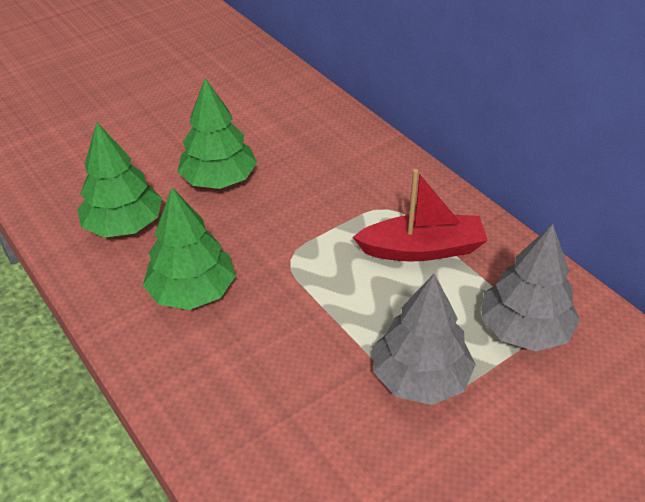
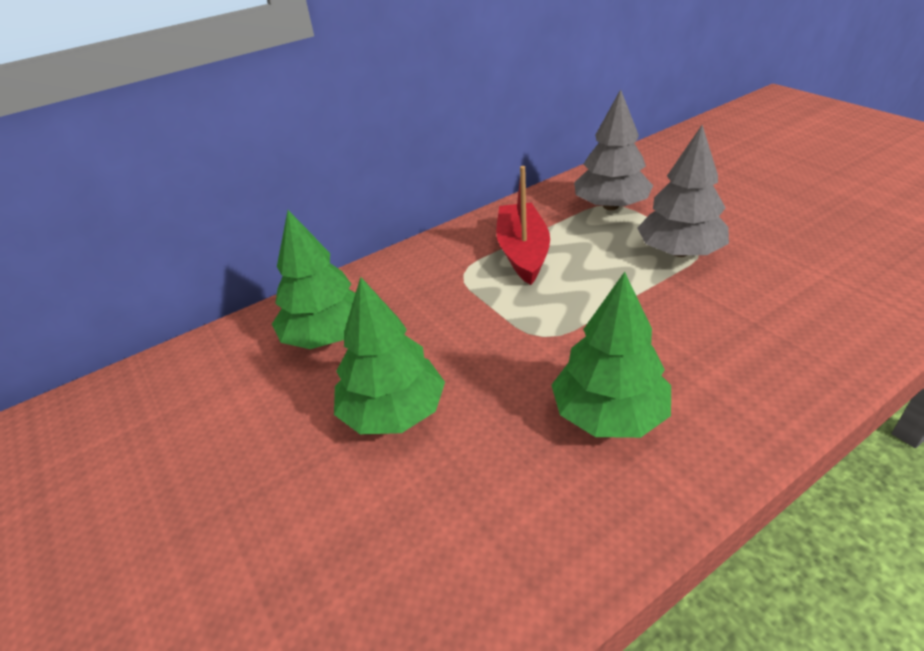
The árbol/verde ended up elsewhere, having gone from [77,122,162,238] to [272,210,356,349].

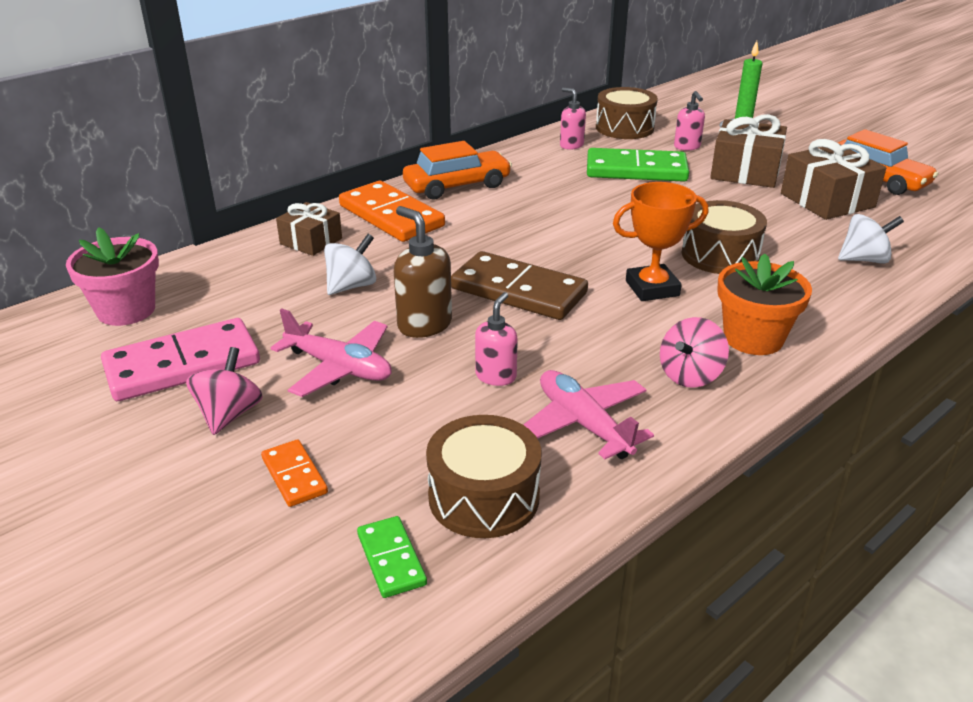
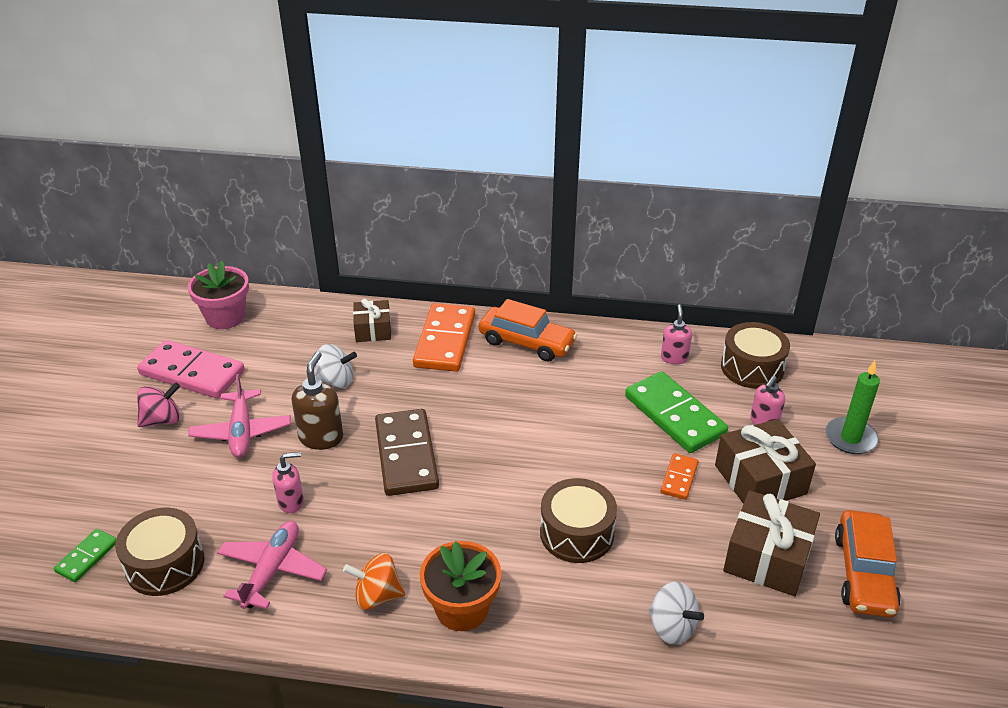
The second view lost the trofeo/naranja at [613,182,708,301].
What was the peonza/rosa at [660,317,729,388] turned into the peonza/naranja at [343,553,405,610].
The ficha de dominó/naranja ended up elsewhere, having gone from [261,439,328,507] to [661,453,698,500].

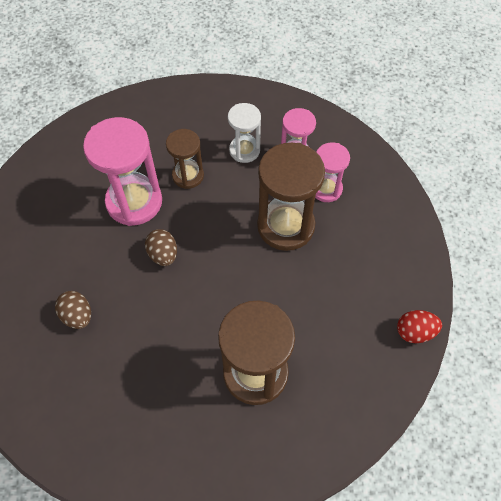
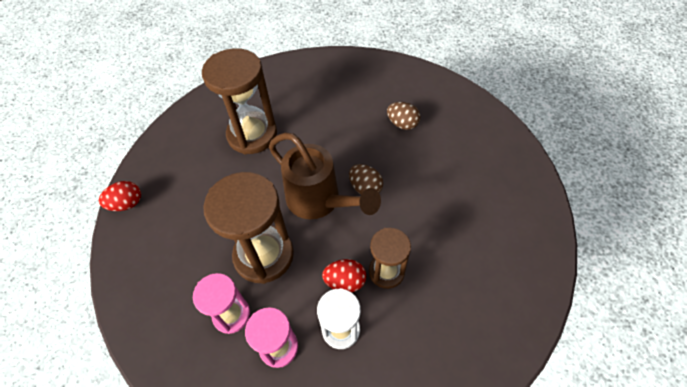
The second view lost the reloj de arena/rosa at [83,117,162,226].
The second view gained the regadera/marrón at [269,133,381,219].
The second view gained the huevo/rojo at [322,259,366,292].

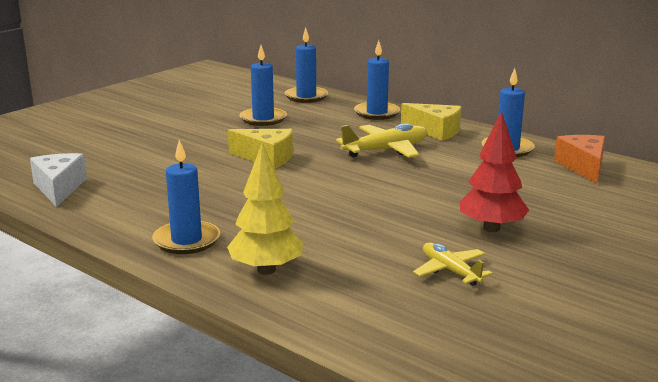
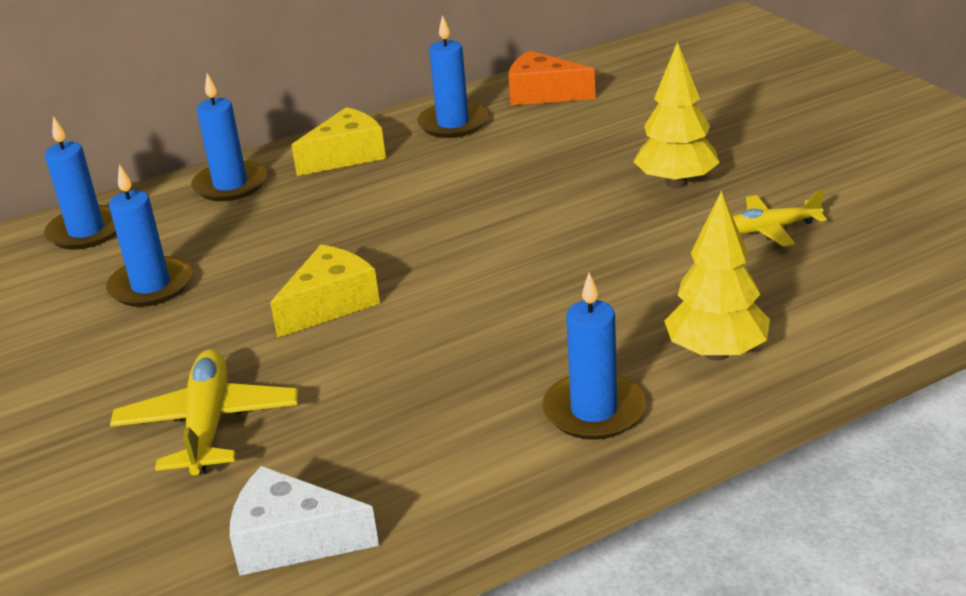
What was the árbol/rojo at [460,111,529,232] turned into the árbol/amarillo at [634,41,720,188].
The avión/amarillo ended up elsewhere, having gone from [336,123,427,158] to [110,349,298,475].

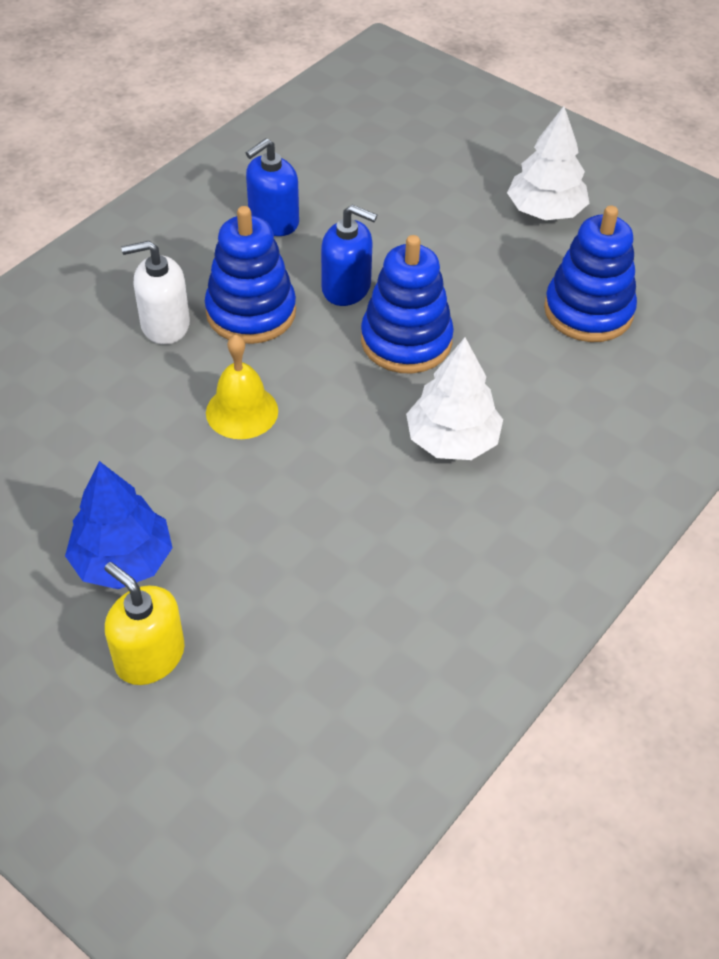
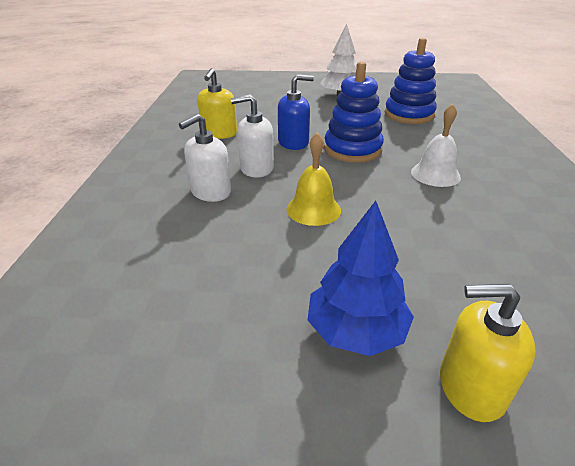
What was the dispensador de jabón/azul at [246,138,299,236] turned into the dispensador de jabón/amarillo at [197,68,237,139].
Where the juguete apilable/azul stood at [205,206,296,344], the dispensador de jabón/blanco came to stand at [231,95,274,177].
Where the árbol/blanco stood at [406,338,503,460], the campana/blanco came to stand at [411,104,461,187].

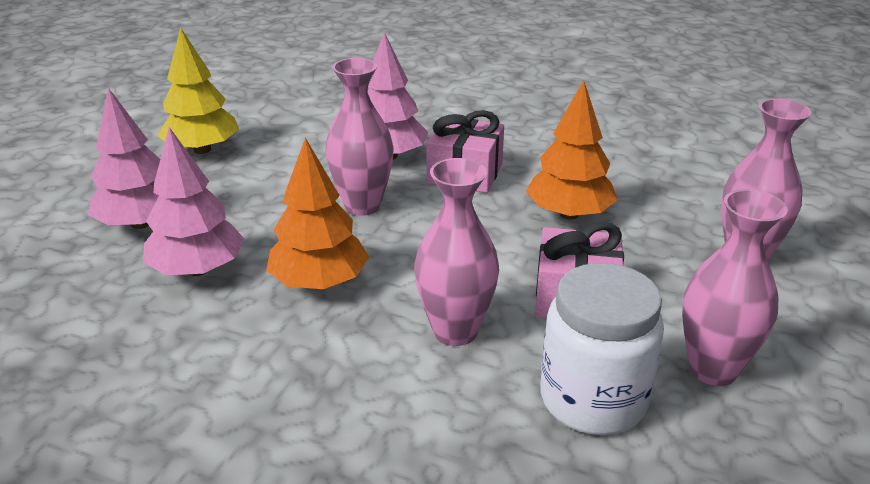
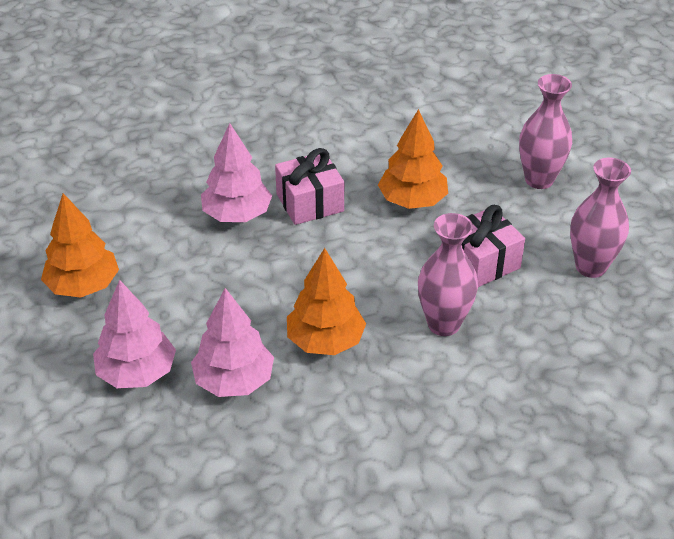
What was the árbol/amarillo at [157,28,239,154] turned into the árbol/naranja at [41,193,119,298].
The second view lost the florero/rosa at [325,58,394,216].
The second view lost the tarro/blanco at [540,263,664,435].

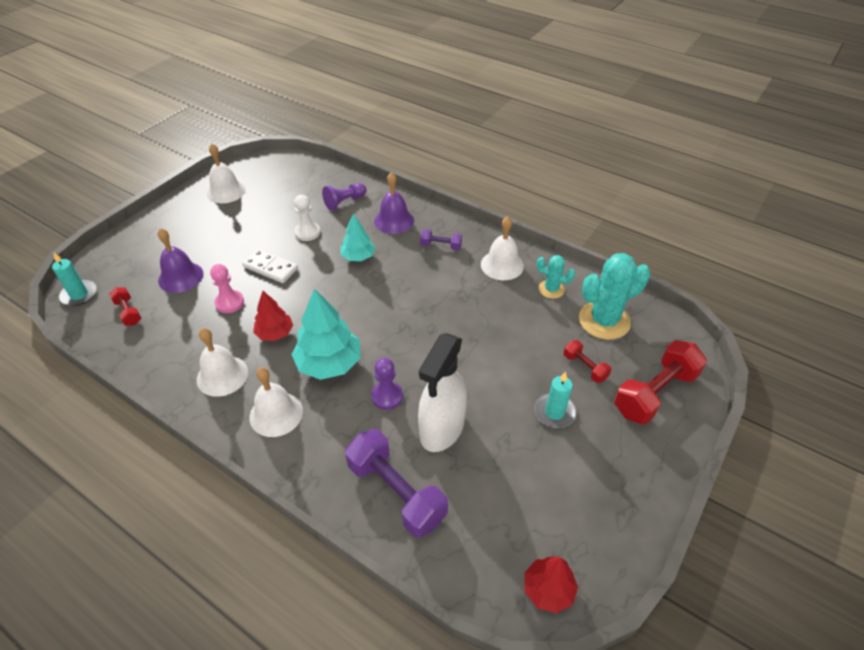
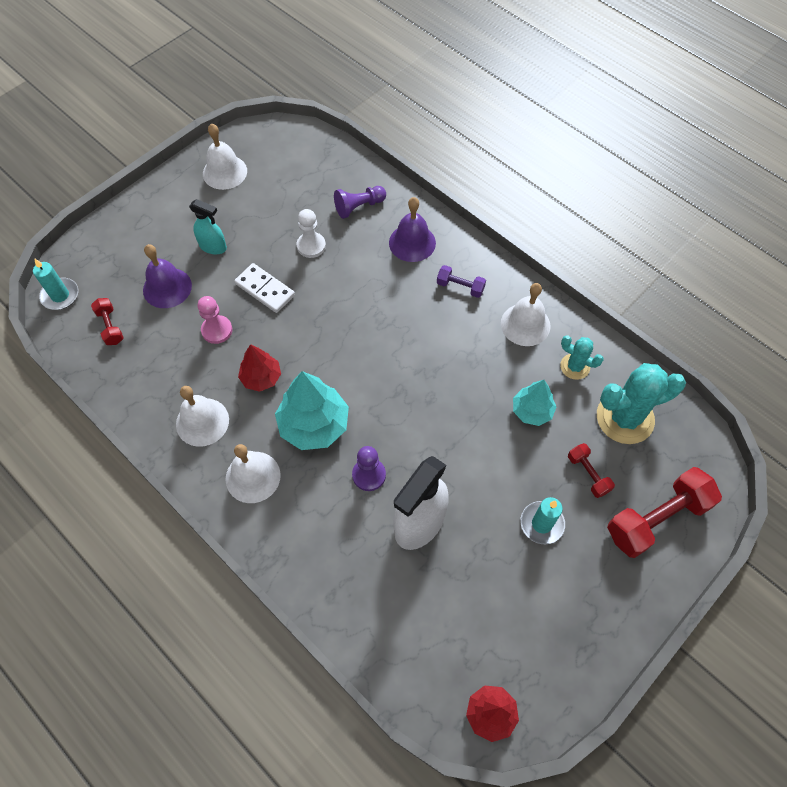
The árbol/turquesa ended up elsewhere, having gone from [341,214,375,261] to [513,380,556,426].
The second view lost the mancuerna/morado at [345,429,448,538].
The second view gained the pulverizador/turquesa at [189,199,227,254].

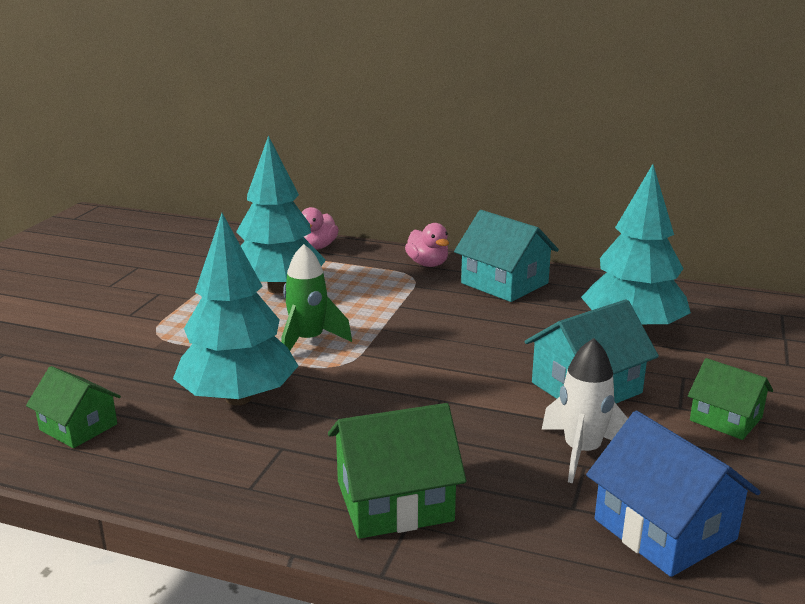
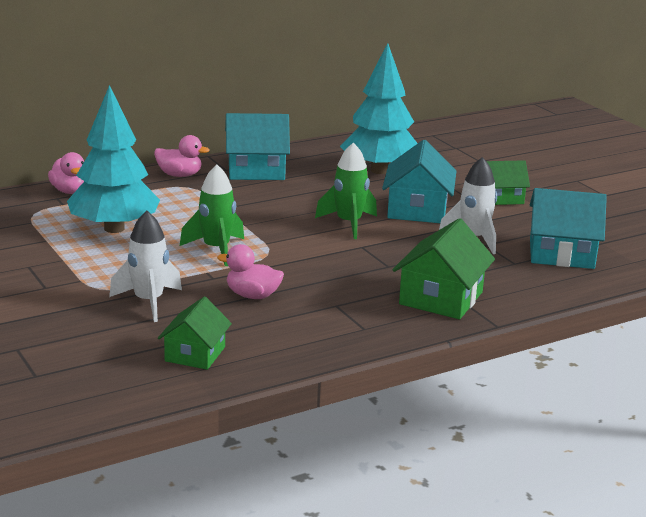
Where the árbol/turquesa stood at [173,213,298,405], the pato/rosa came to stand at [217,244,284,299].
The casa/verde at [26,366,121,448] ended up facing another way, 60 degrees counterclockwise from before.
What was the casa/azul at [586,411,761,577] turned into the casa/turquesa at [530,188,607,269].
The second view gained the cohete/verde at [315,143,377,239].
The second view gained the cohete/blanco at [109,211,182,322].

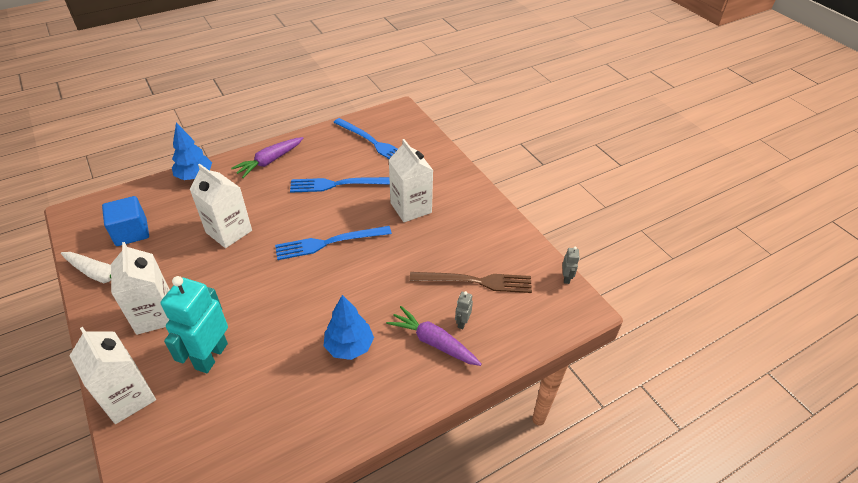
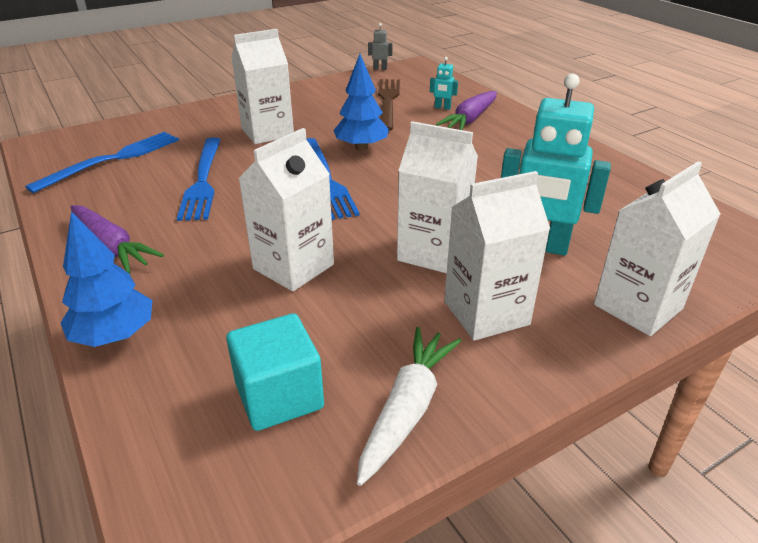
What was the cubo/azul at [102,196,149,246] turned into the cubo/turquesa at [226,313,324,431].
What was the robot/gris at [455,291,473,329] turned into the robot/turquesa at [430,57,458,110].
The árbol/azul ended up elsewhere, having gone from [324,295,374,360] to [333,54,389,151].
The second view gained the cartón de leche/blanco at [397,121,478,273].

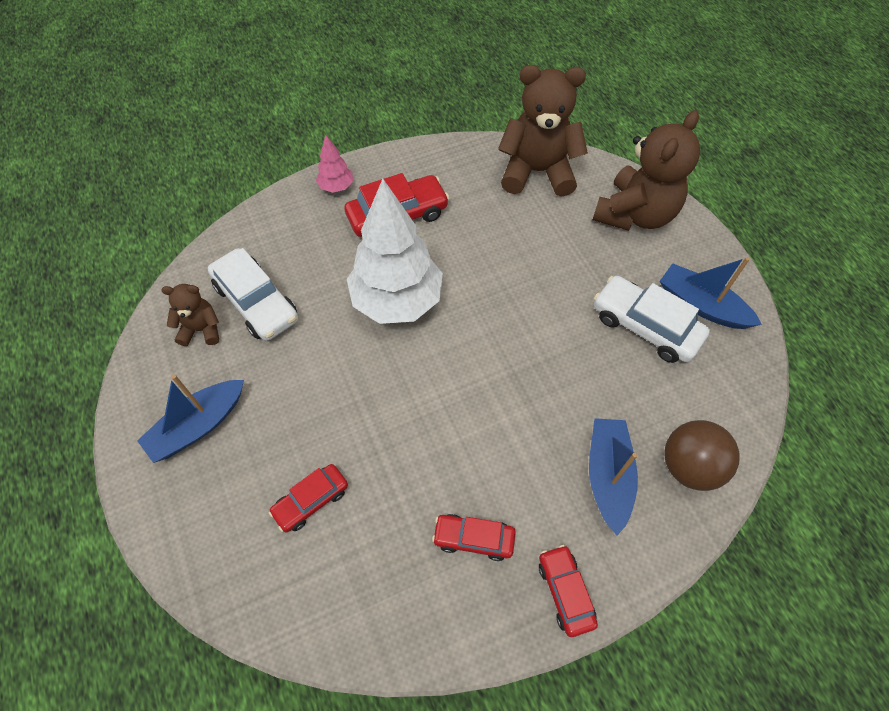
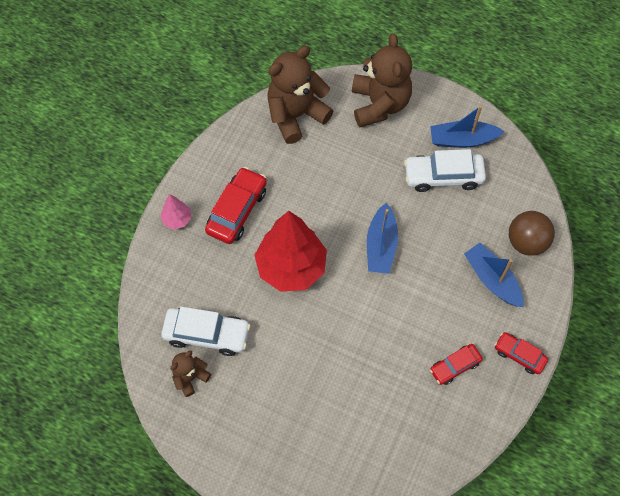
What was the árbol/blanco at [347,179,443,324] turned into the árbol/rojo at [255,211,327,292].
The barco/azul ended up elsewhere, having gone from [137,374,244,463] to [367,203,398,274].
The second view lost the coche/rojo at [269,464,348,532].

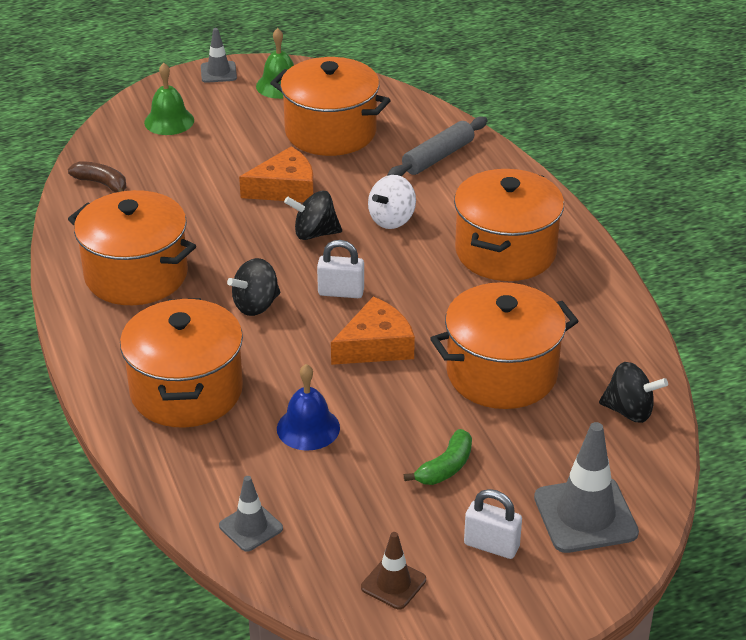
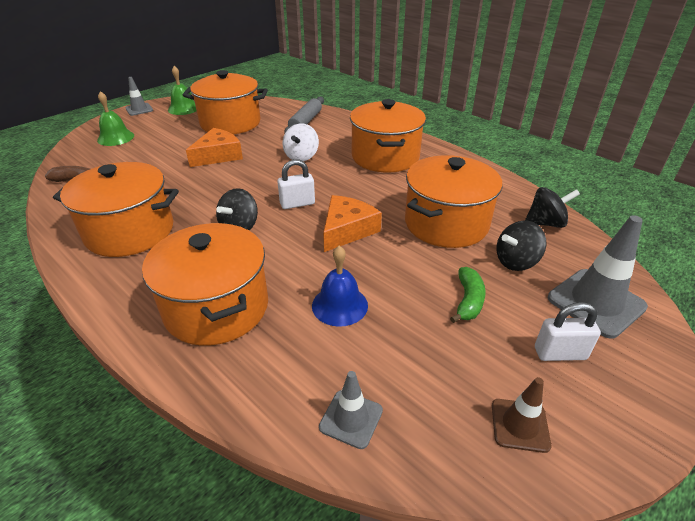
The peonza/negro ended up elsewhere, having gone from [284,191,342,240] to [496,221,546,271].

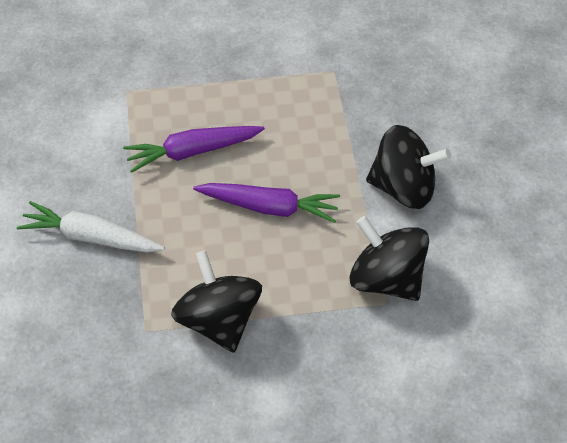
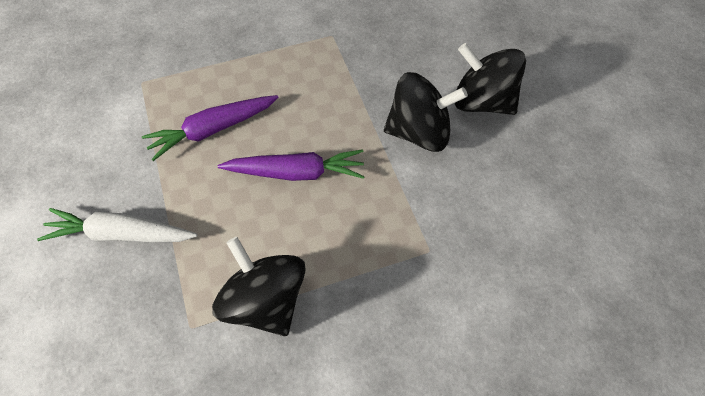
The peonza/negro ended up elsewhere, having gone from [349,216,429,301] to [455,43,526,115].

